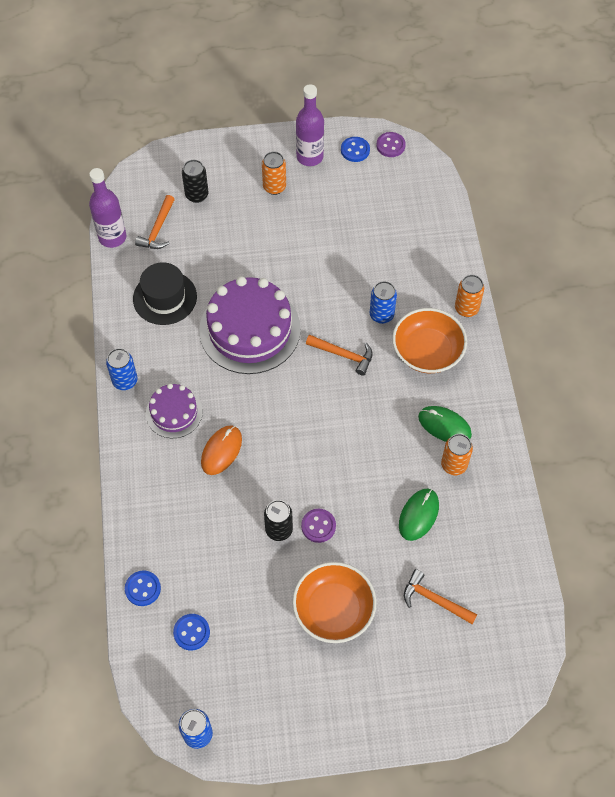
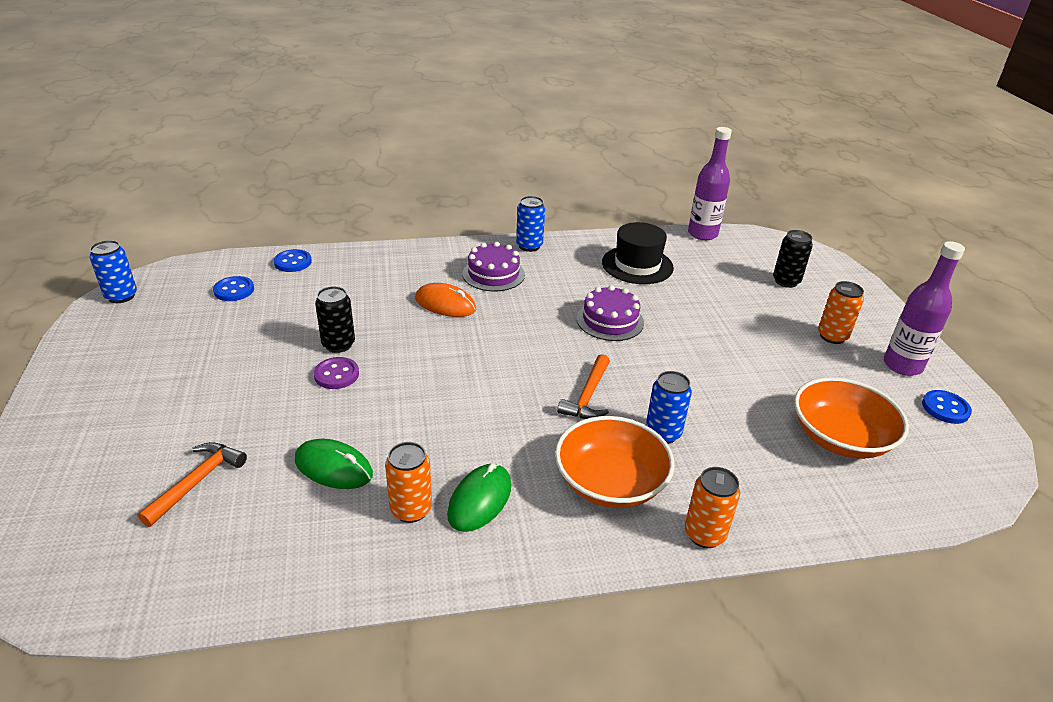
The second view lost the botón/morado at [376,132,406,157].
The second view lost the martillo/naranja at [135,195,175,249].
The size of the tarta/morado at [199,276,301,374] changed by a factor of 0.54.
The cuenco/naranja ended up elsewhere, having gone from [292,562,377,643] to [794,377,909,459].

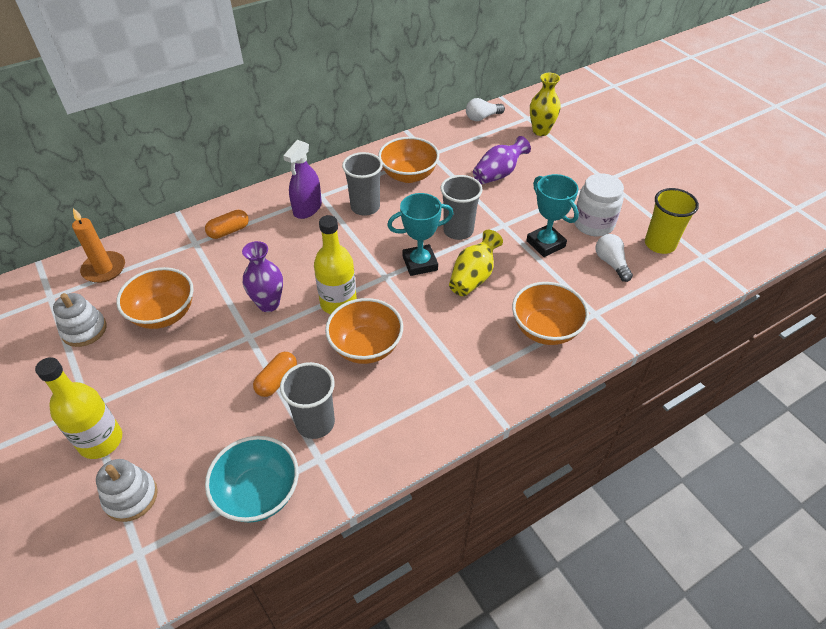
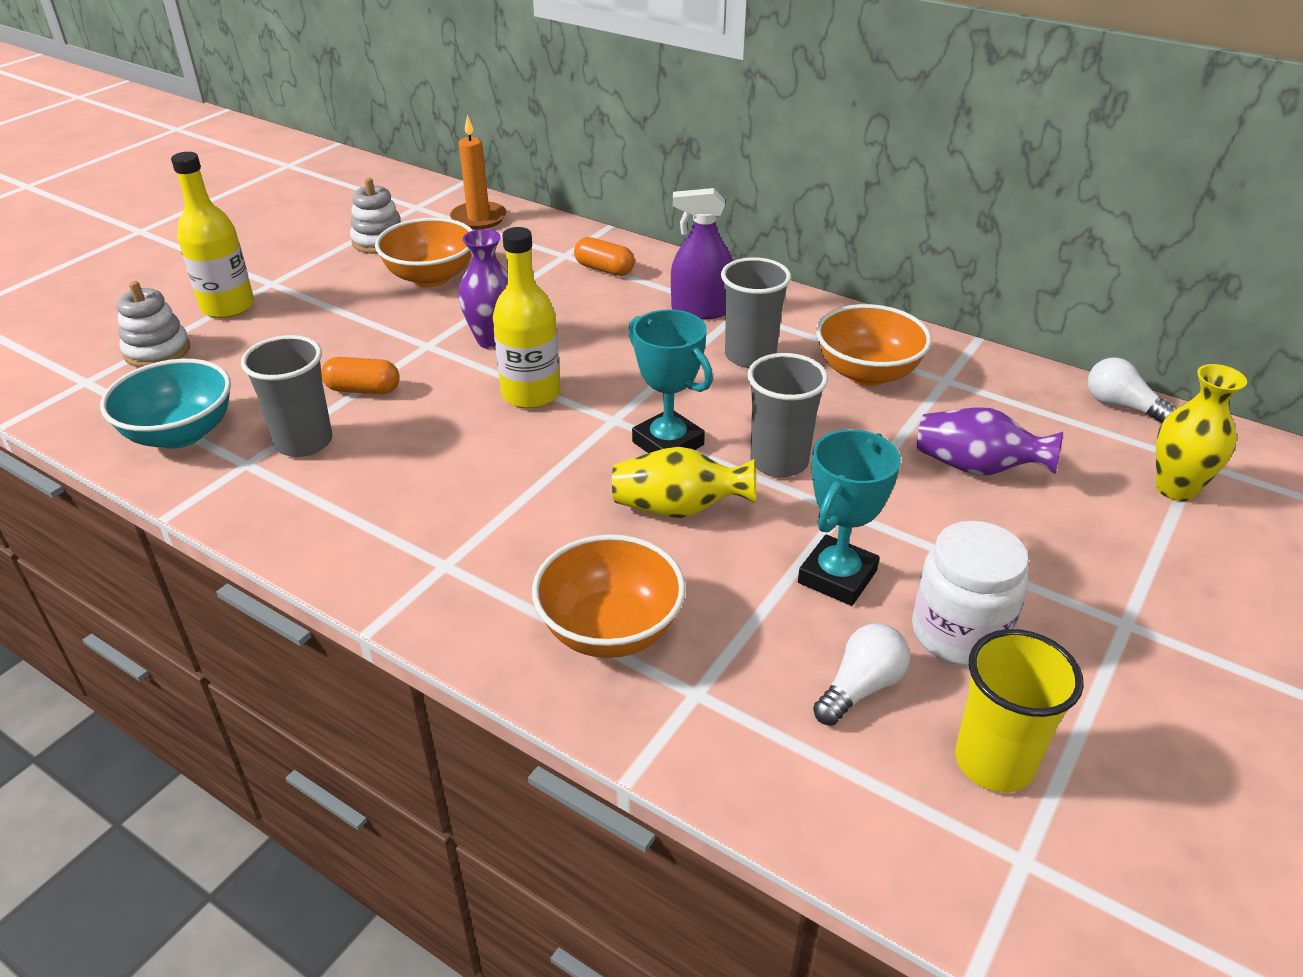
The second view lost the cuenco/naranja at [325,298,403,364].

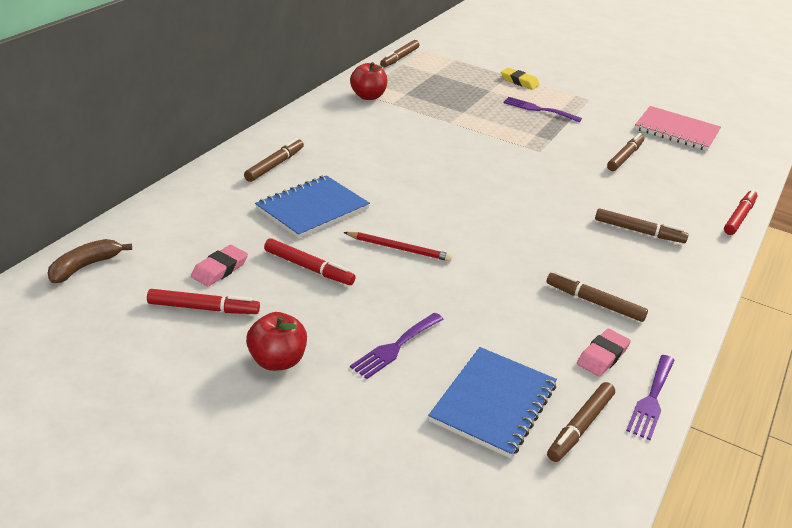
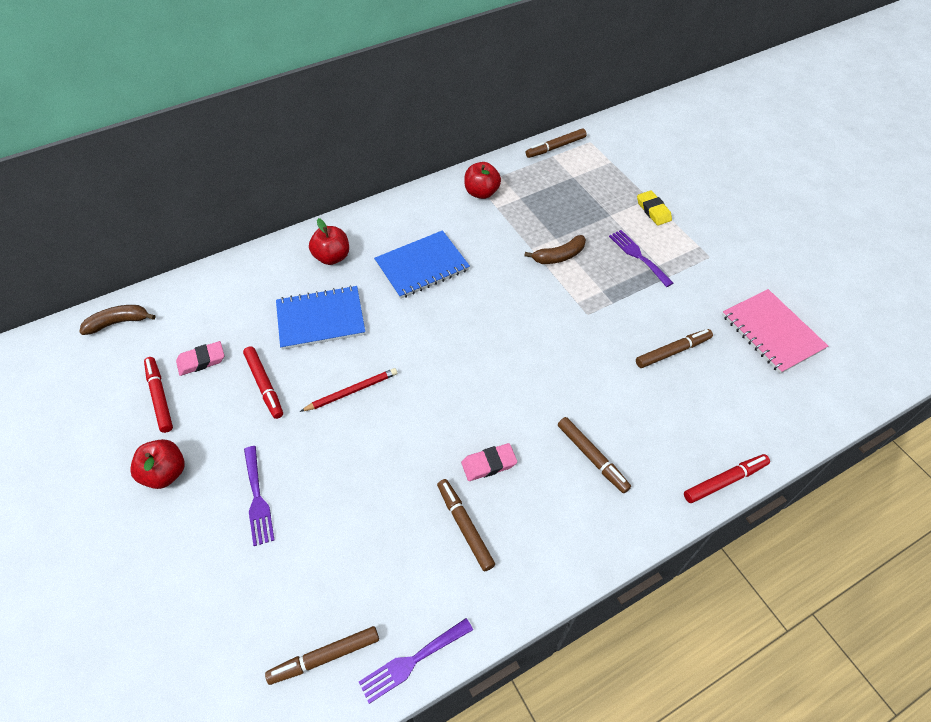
Where the rotulador/marrón stood at [244,138,304,182], the manzana/rojo came to stand at [309,218,349,265].
The lápiz/rojo at [343,232,452,261] ended up facing another way, 75 degrees counterclockwise from before.
The rotulador/rojo at [147,289,260,314] ended up facing another way, 150 degrees counterclockwise from before.
The tenedor/morado at [350,313,444,379] ended up facing another way, 90 degrees counterclockwise from before.
The goma de borrar/rosa ended up elsewhere, having gone from [577,329,631,377] to [461,443,517,481].
The cuaderno/azul ended up elsewhere, having gone from [428,347,557,458] to [374,230,470,299].
The second view gained the plátano/marrón at [524,235,586,264].

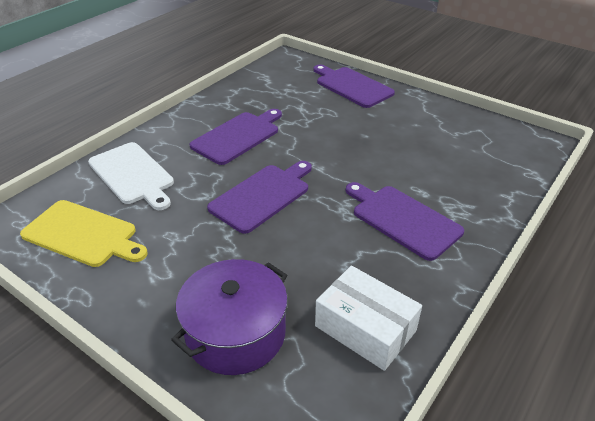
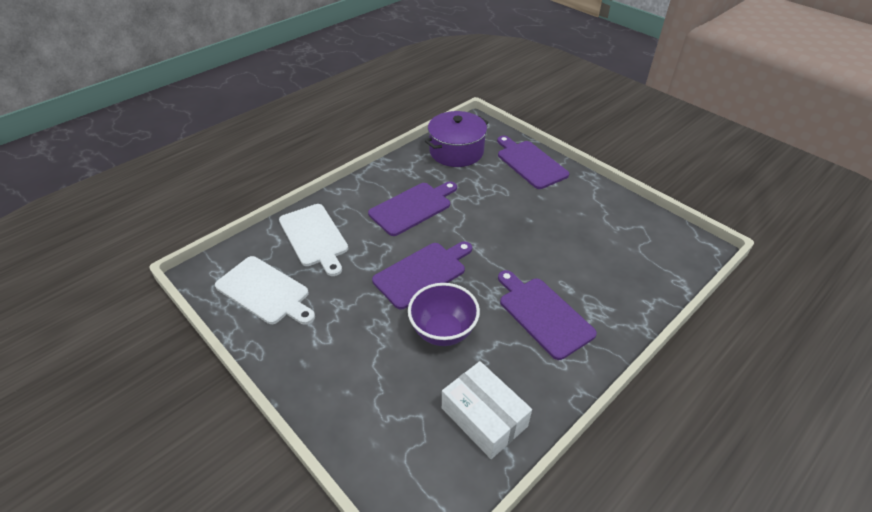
What was the tabla de cortar/amarillo at [20,200,148,267] turned into the tabla de cortar/blanco at [215,256,315,325].
The olla/morado ended up elsewhere, having gone from [171,259,288,375] to [425,111,489,167].
The second view gained the cuenco/morado at [408,283,480,346].

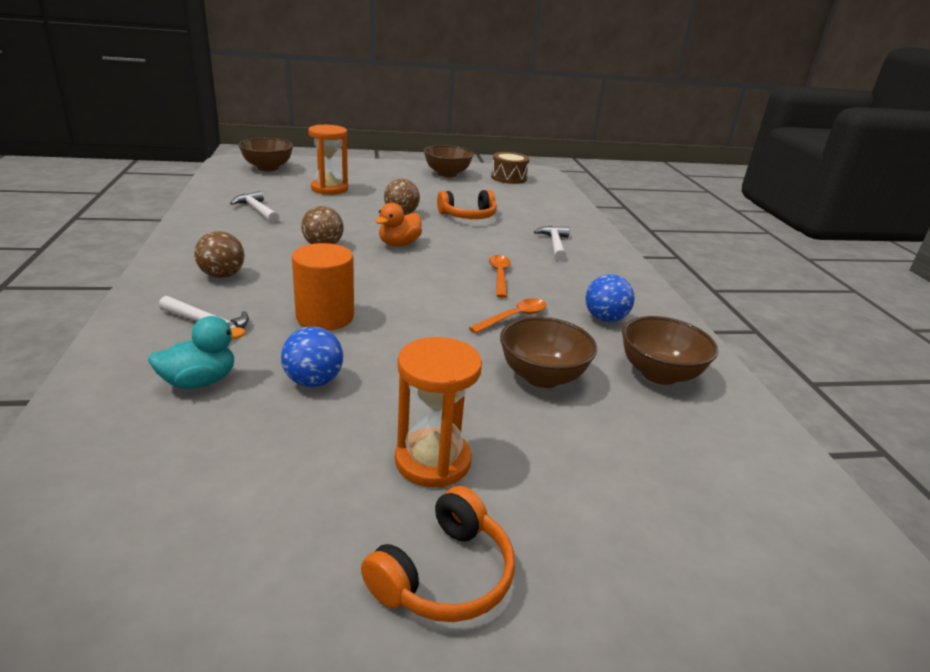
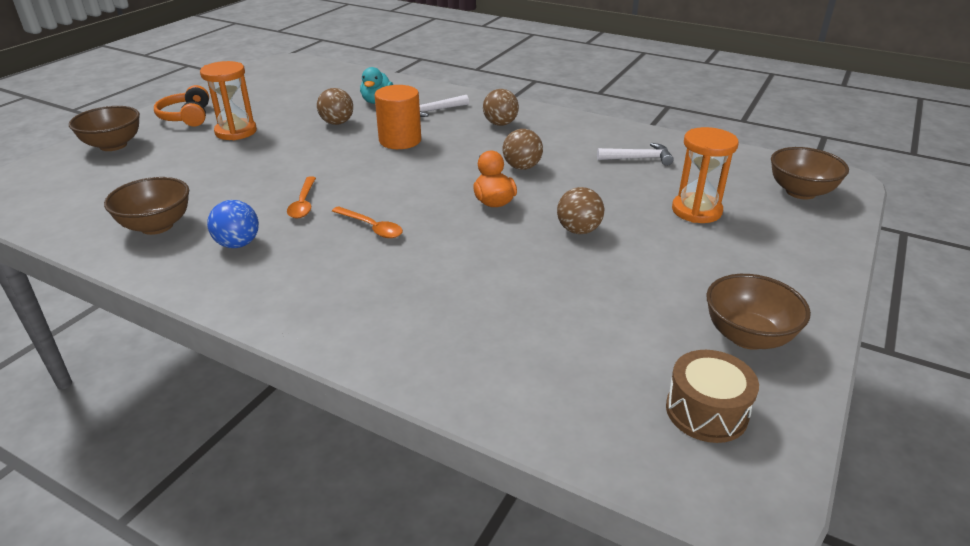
The second view lost the auriculares/naranja at [437,190,497,219].
The second view lost the martillo/blanco at [534,226,570,261].
The cuenco/marrón ended up elsewhere, having gone from [500,317,597,388] to [69,106,140,151].
What was the pelota/azul at [281,327,343,387] turned into the pelota/marrón at [317,88,353,125].

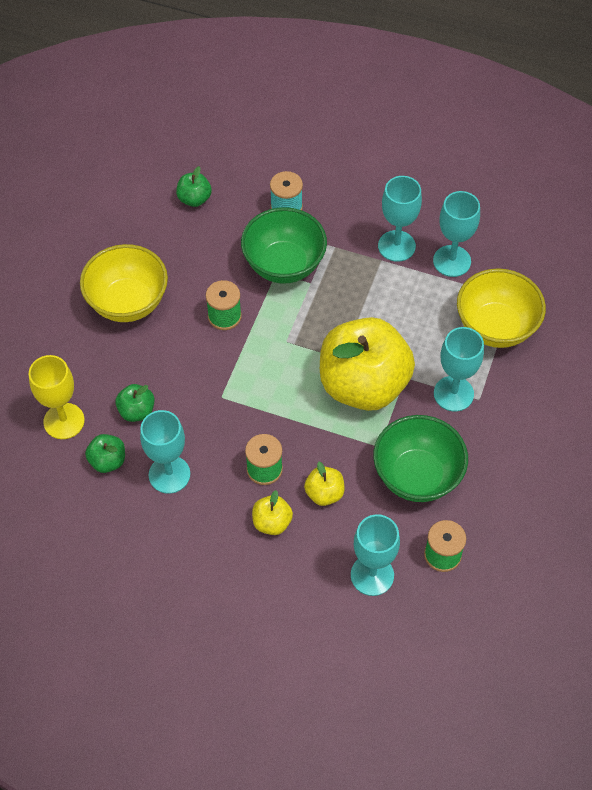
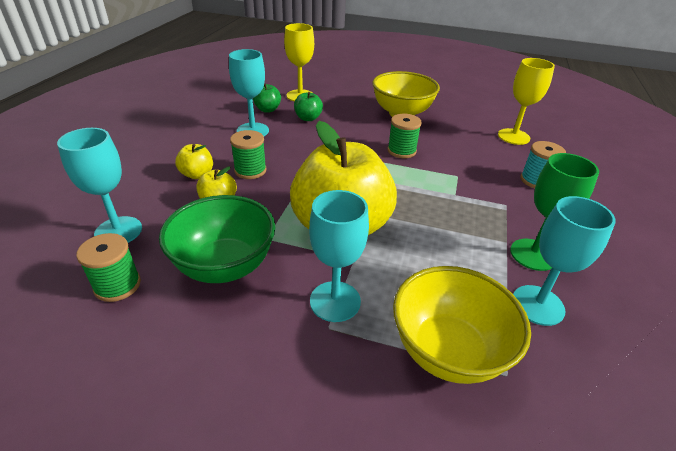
Where the manzana/verde stood at [176,166,212,207], the copa/amarillo came to stand at [498,58,555,145].
What was the copa/turquesa at [378,176,422,262] turned into the copa/verde at [510,153,599,271].
The second view lost the cuenco/verde at [241,207,327,283].

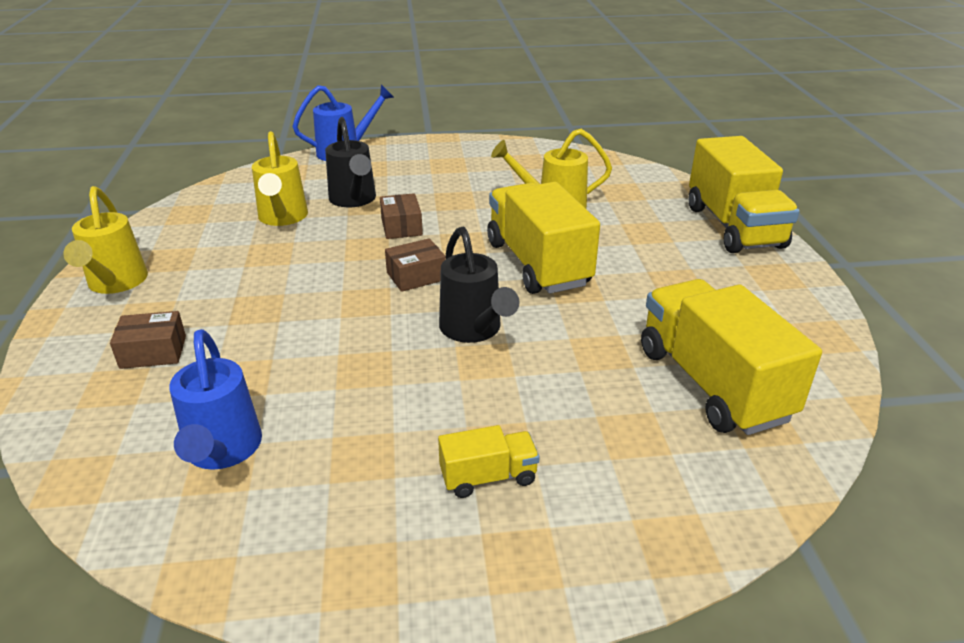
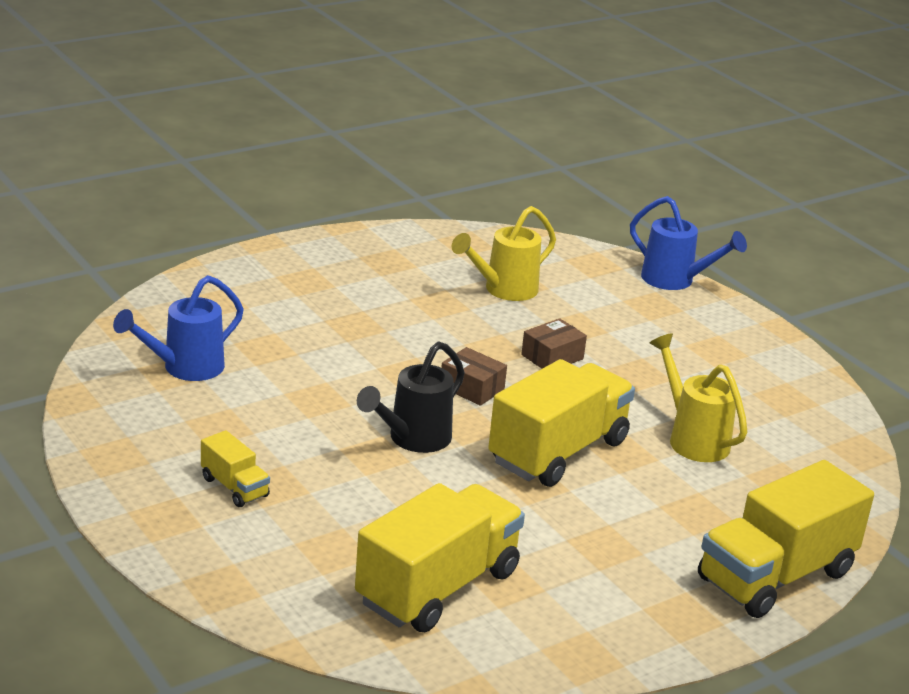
The second view lost the regadera/negro at [325,117,376,207].
The second view lost the regadera/amarillo at [63,186,148,294].
The second view lost the caja/marrón at [110,311,186,369].

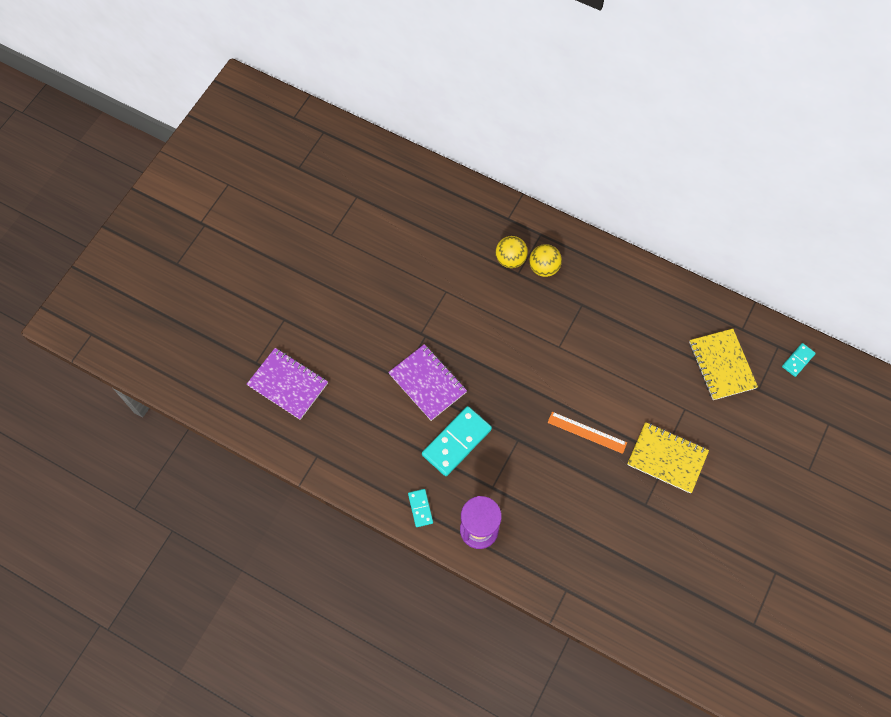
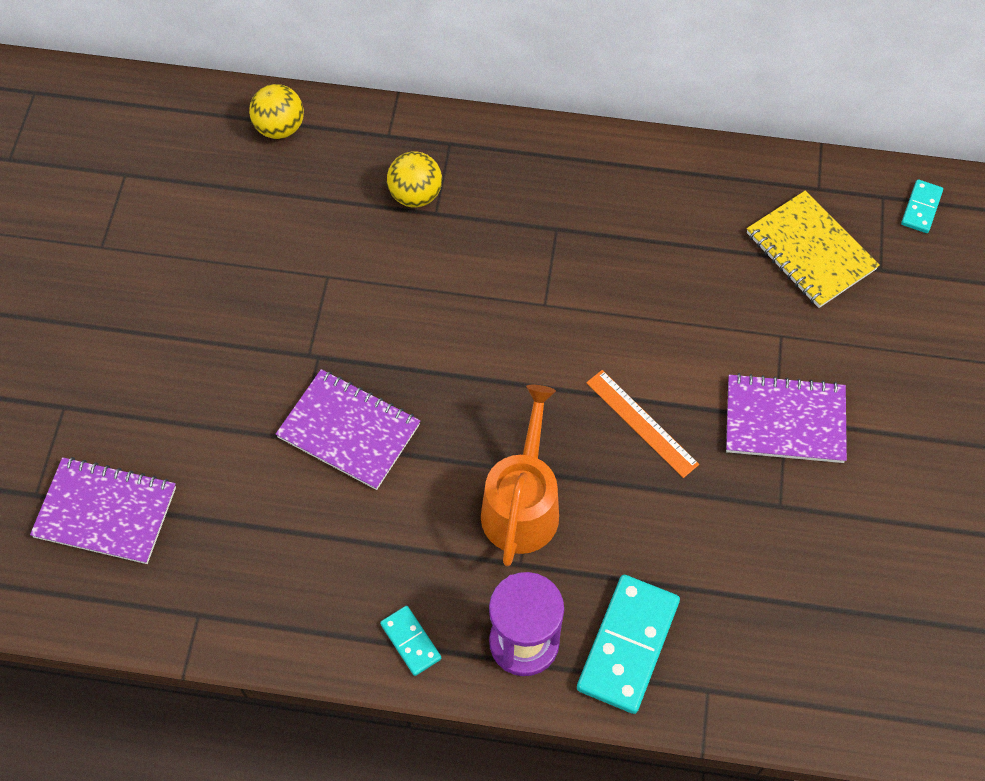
The pelota/amarillo ended up elsewhere, having gone from [529,244,562,277] to [249,84,304,139].
The ficha de dominó/turquesa ended up elsewhere, having gone from [422,406,492,476] to [577,575,680,714].
The regla/naranja at [547,412,627,454] ended up facing another way, 45 degrees clockwise from before.
What was the cuaderno/amarillo at [627,422,709,494] turned into the cuaderno/morado at [726,373,847,463].
The second view gained the regadera/naranja at [481,385,559,566].

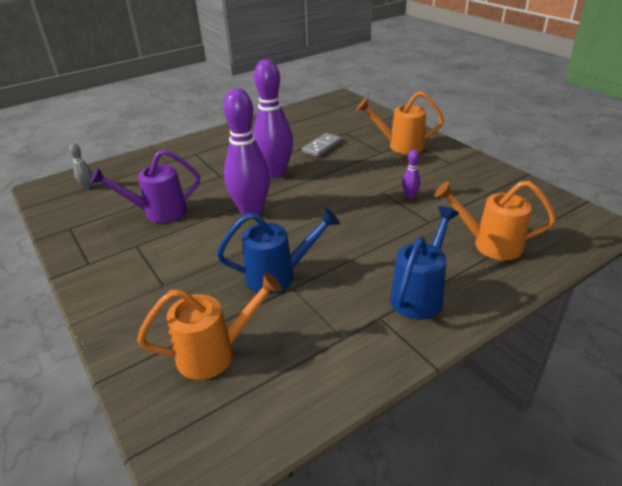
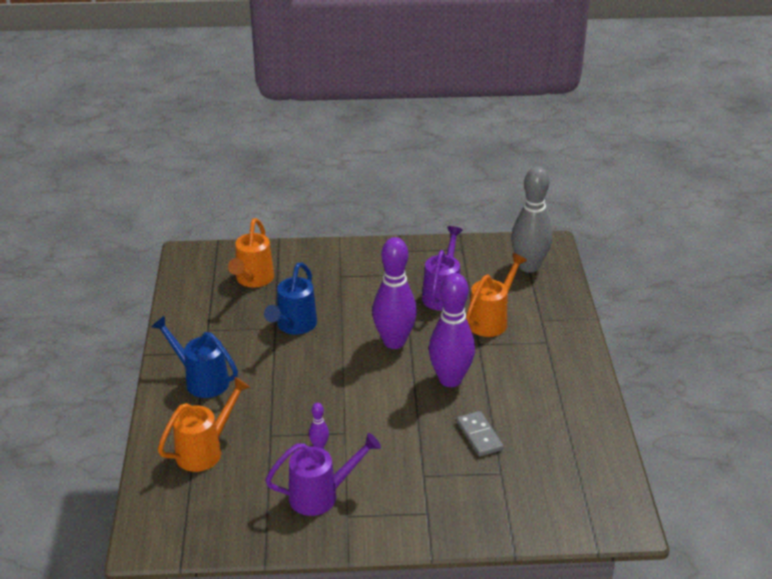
The regadera/naranja ended up elsewhere, having gone from [357,91,444,154] to [466,253,527,337].
The size of the bolo/gris at [69,144,93,189] changed by a factor of 2.41.
The regadera/azul at [390,206,459,320] ended up facing another way, 150 degrees clockwise from before.
The second view gained the regadera/morado at [265,433,381,516].

